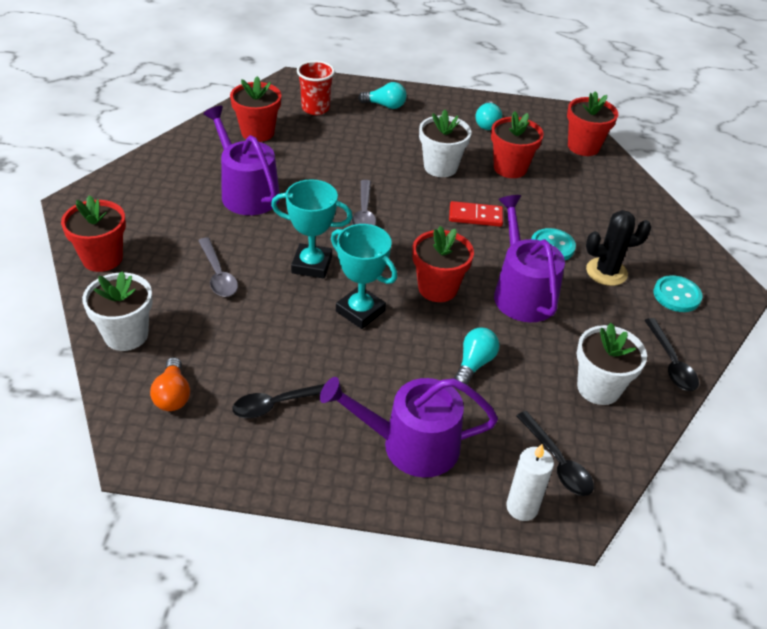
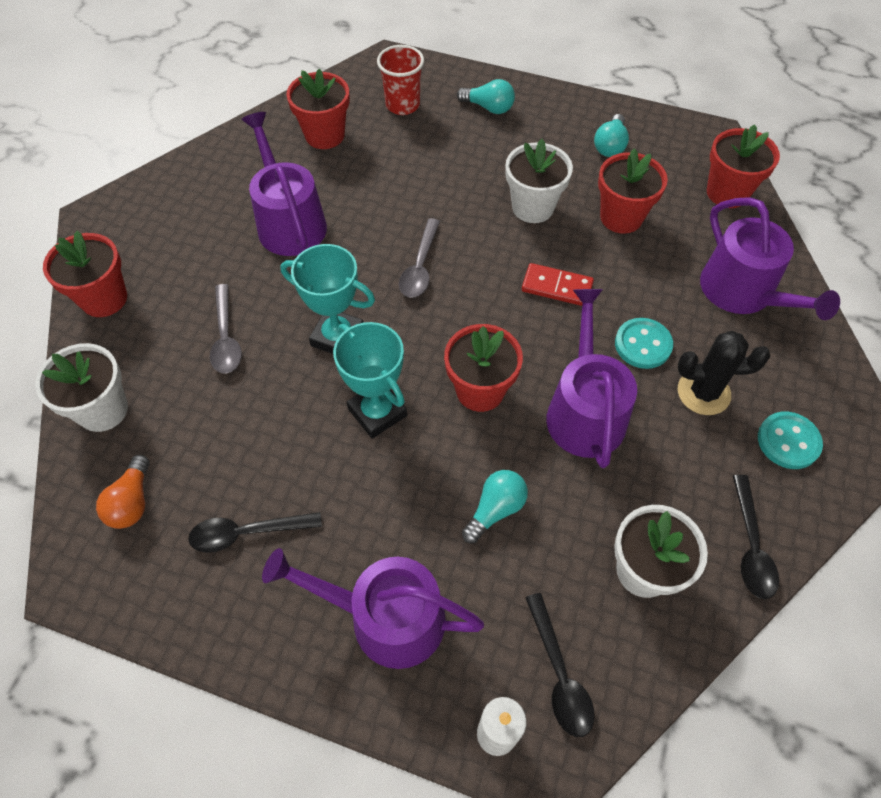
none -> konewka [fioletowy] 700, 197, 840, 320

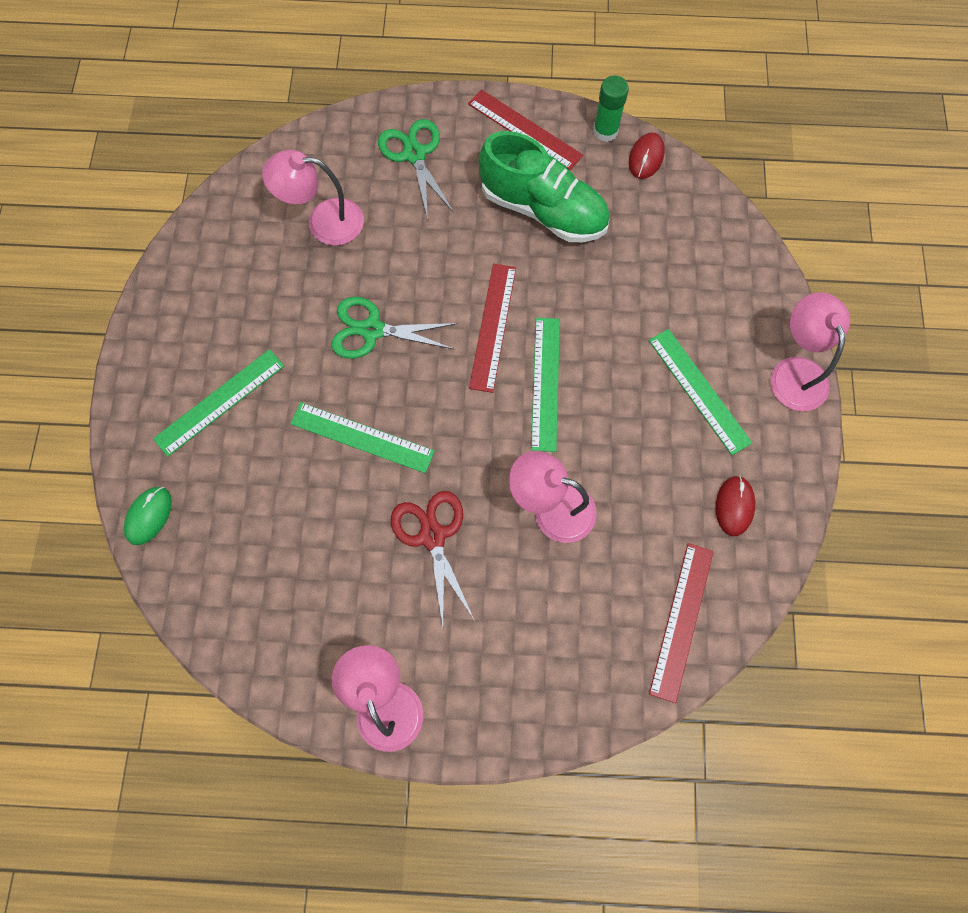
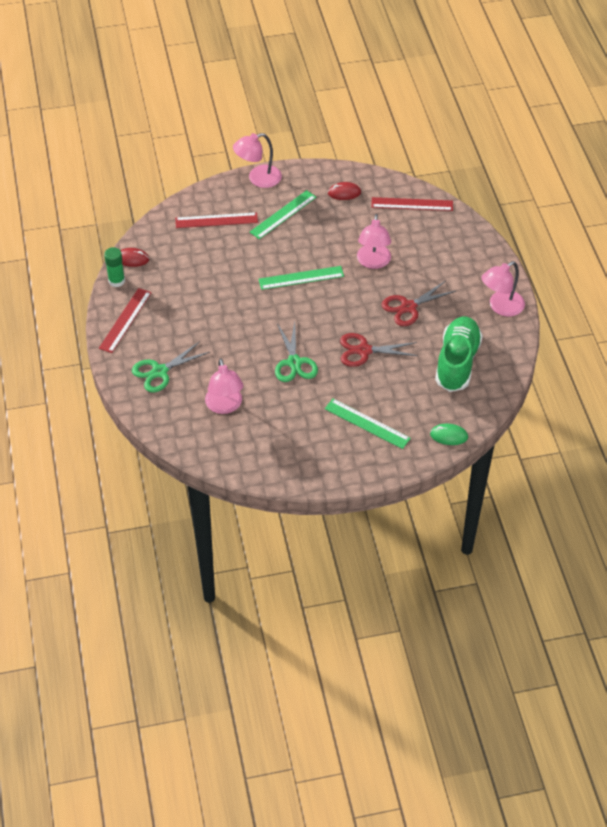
but [zielony] 479, 131, 610, 242 -> but [zielony] 435, 317, 483, 392, moved
linijka [czerwony] 469, 264, 516, 393 -> linijka [czerwony] 175, 212, 258, 228, moved
linijka [zielony] 290, 402, 435, 473 -> nożyczki [czerwony] 340, 333, 418, 367

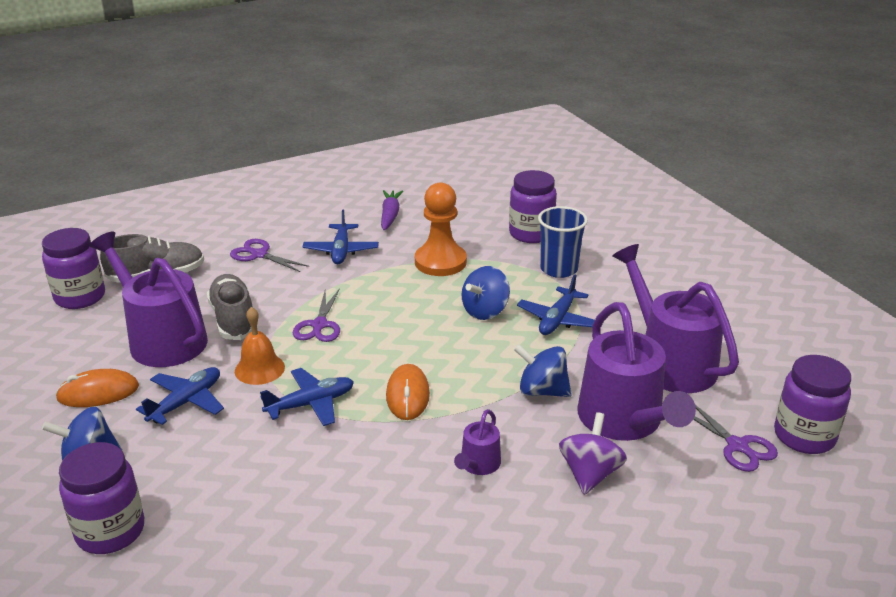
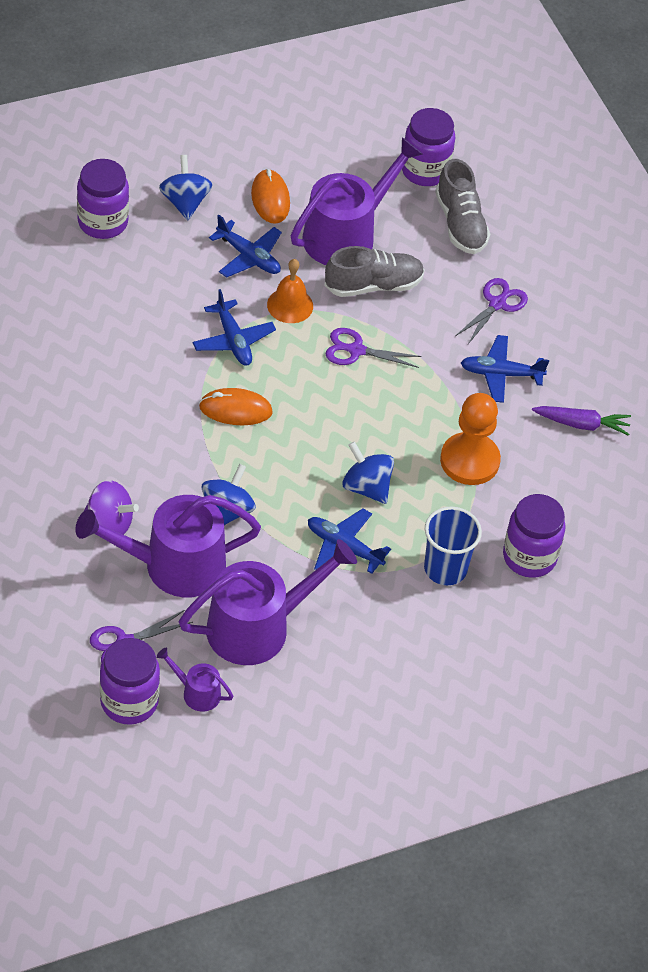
konewka [fioletowy] 454, 409, 501, 475 -> konewka [fioletowy] 156, 648, 234, 712, moved

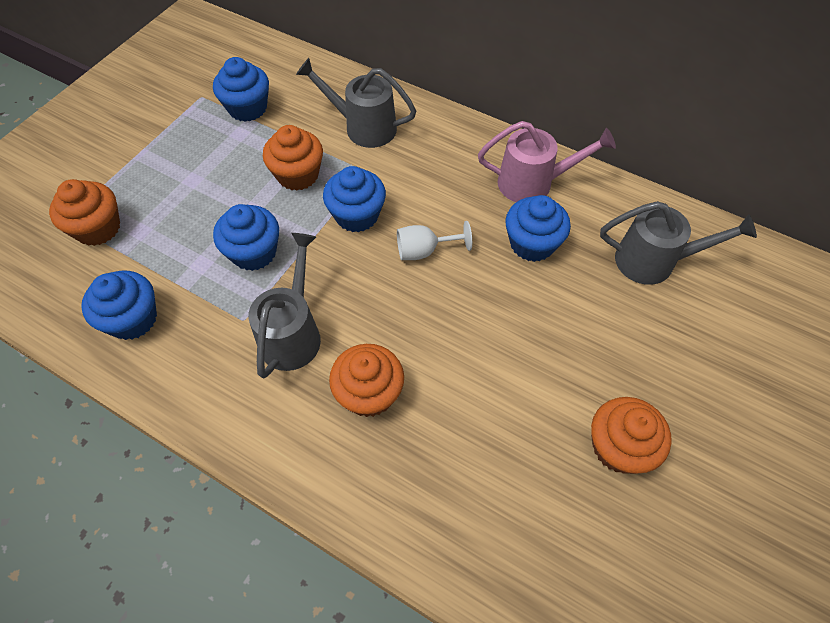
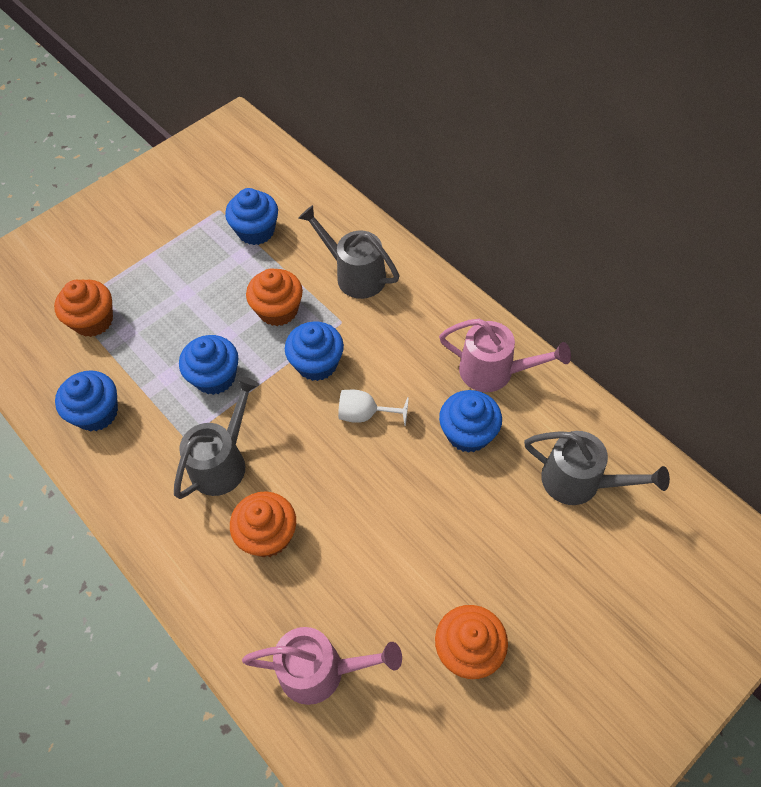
none -> konewka [różowy] 242, 627, 402, 705

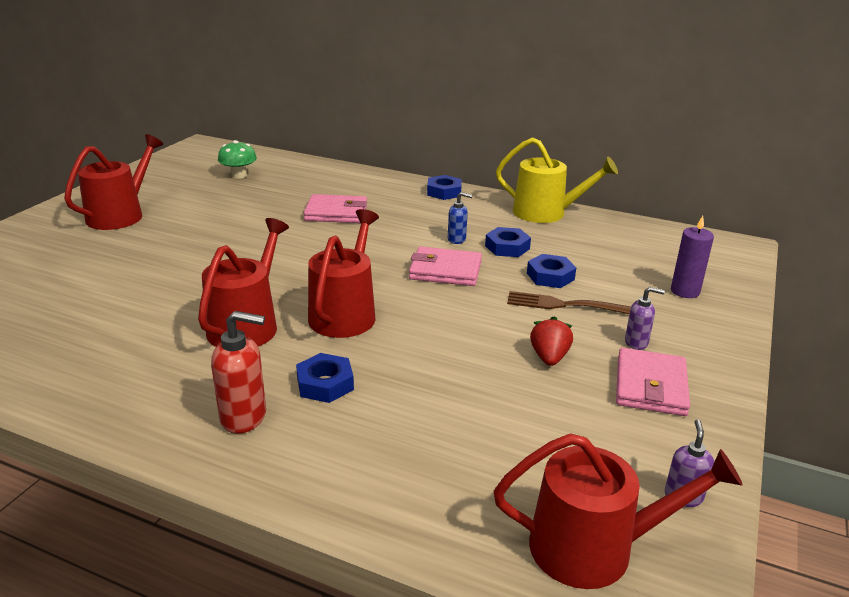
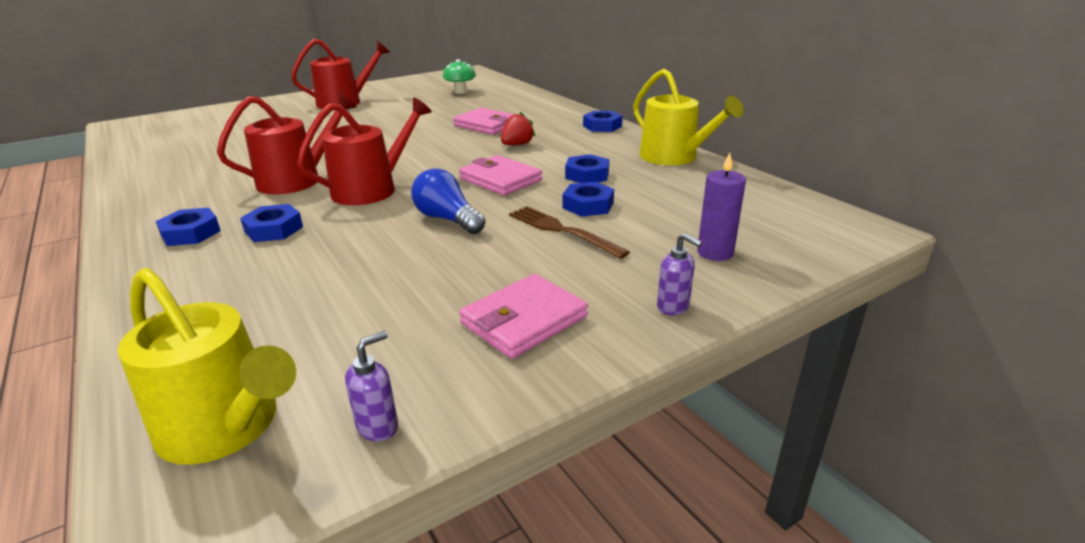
dozownik mydła [niebieski] 448, 192, 472, 244 -> none
dozownik mydła [fioletowy] 625, 287, 665, 350 -> dozownik mydła [fioletowy] 657, 233, 702, 315, moved
dozownik mydła [czerwony] 211, 311, 266, 434 -> nakrętka [niebieski] 155, 208, 221, 246
truskawka [czerwony] 530, 316, 573, 366 -> truskawka [czerwony] 501, 112, 535, 145, moved
konewka [czerwony] 494, 433, 743, 589 -> konewka [żółty] 118, 268, 296, 465
none -> żarówka [niebieski] 411, 168, 485, 234

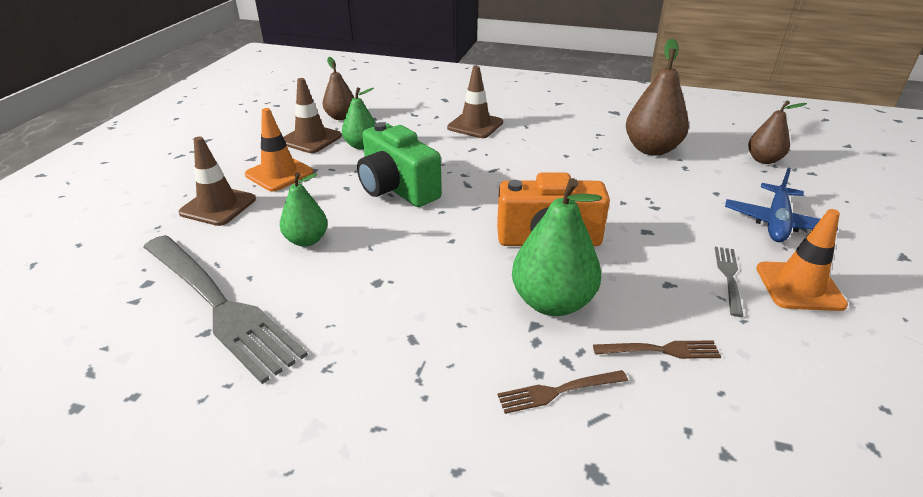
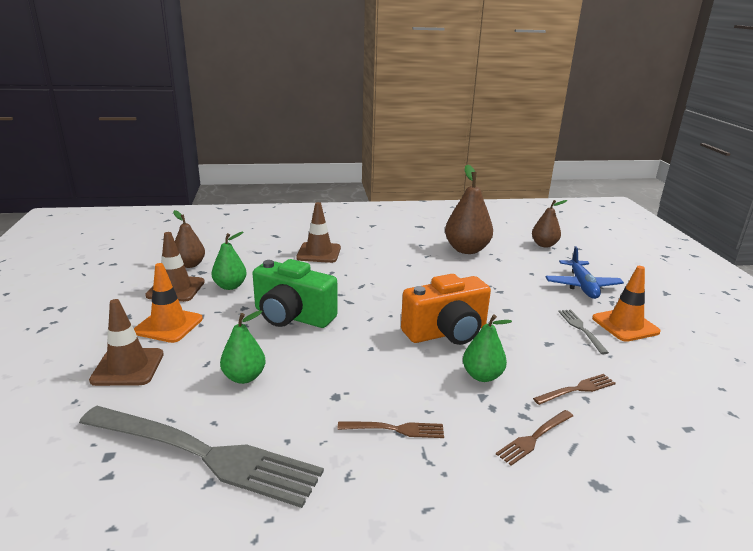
gruszka [zielony] 512, 178, 602, 316 -> gruszka [zielony] 463, 314, 512, 382, x0.61
none -> widelec [brązowy] 337, 421, 444, 438

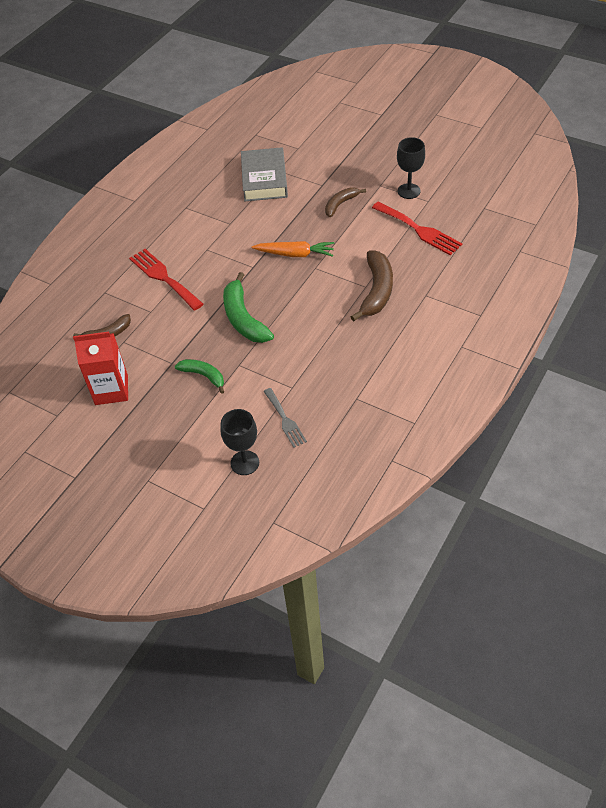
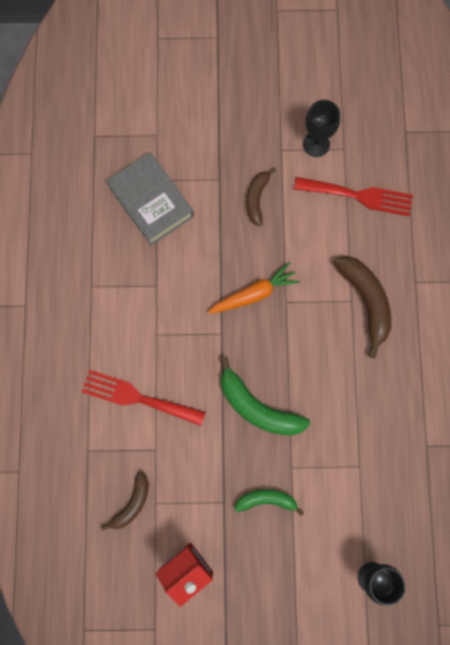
widelec [szary] 263, 388, 307, 447 -> none

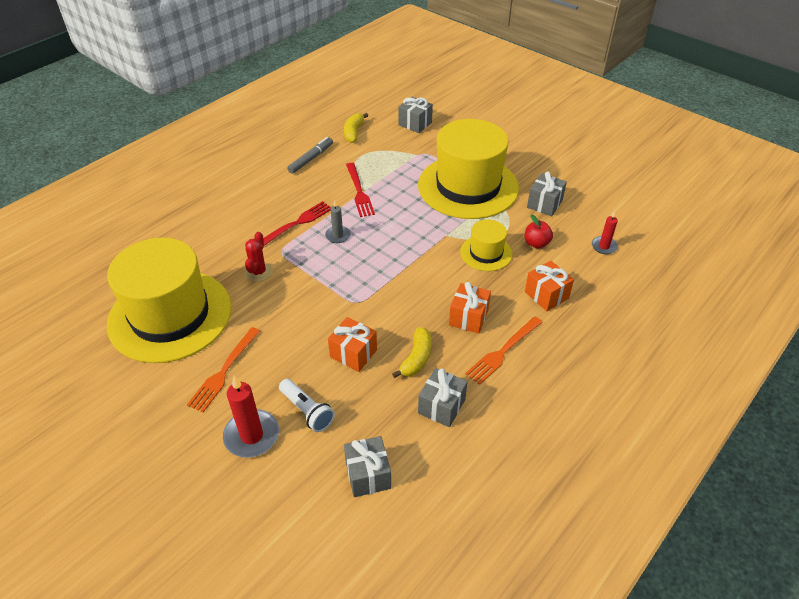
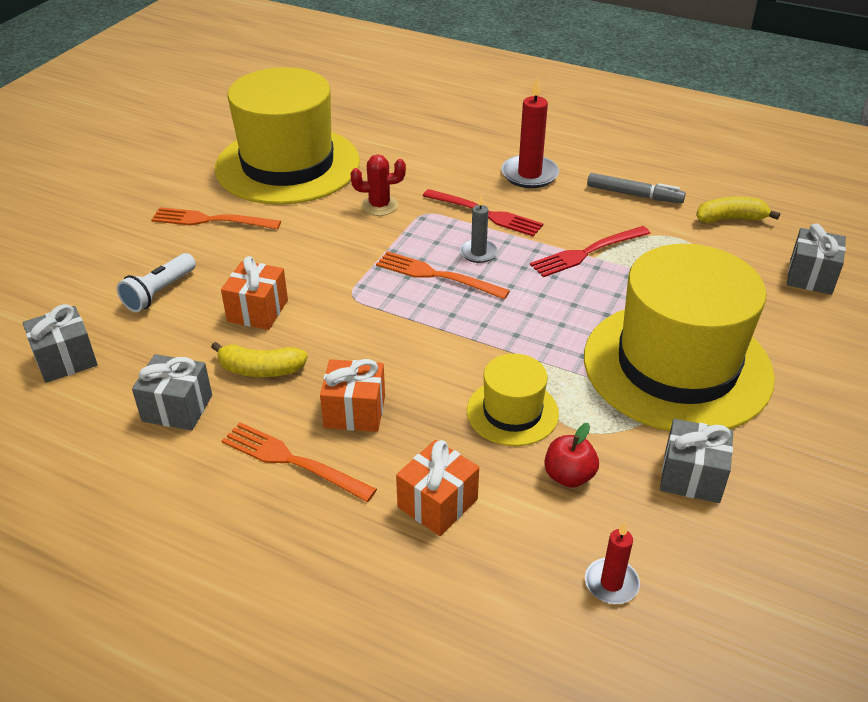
świeca [czerwony] 223, 375, 279, 458 -> świeca [czerwony] 501, 76, 559, 188, moved
none -> widelec [pomarańczowy] 376, 251, 510, 300

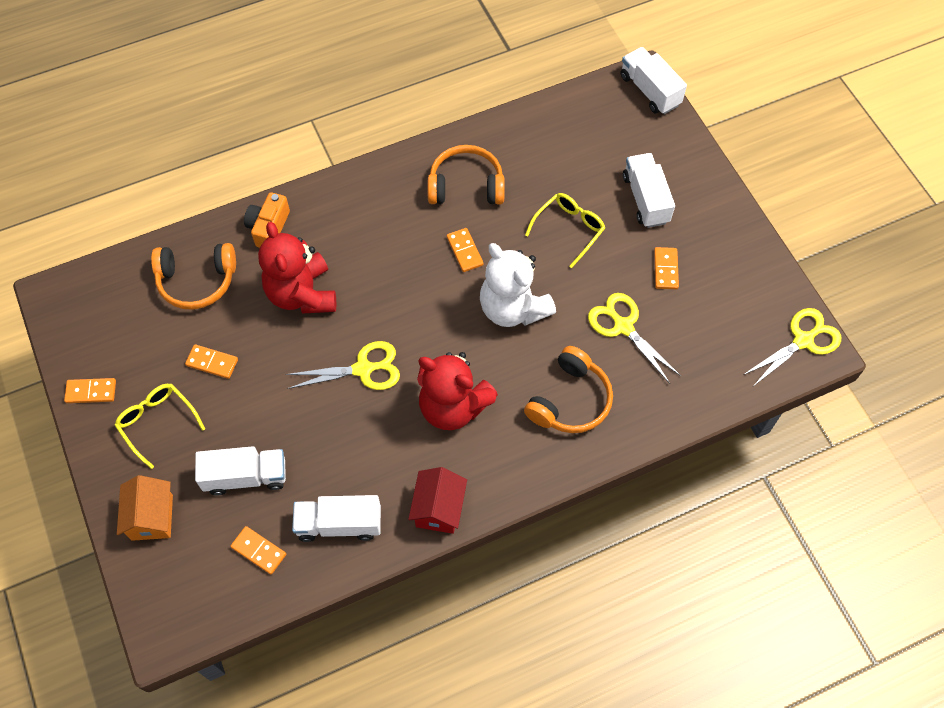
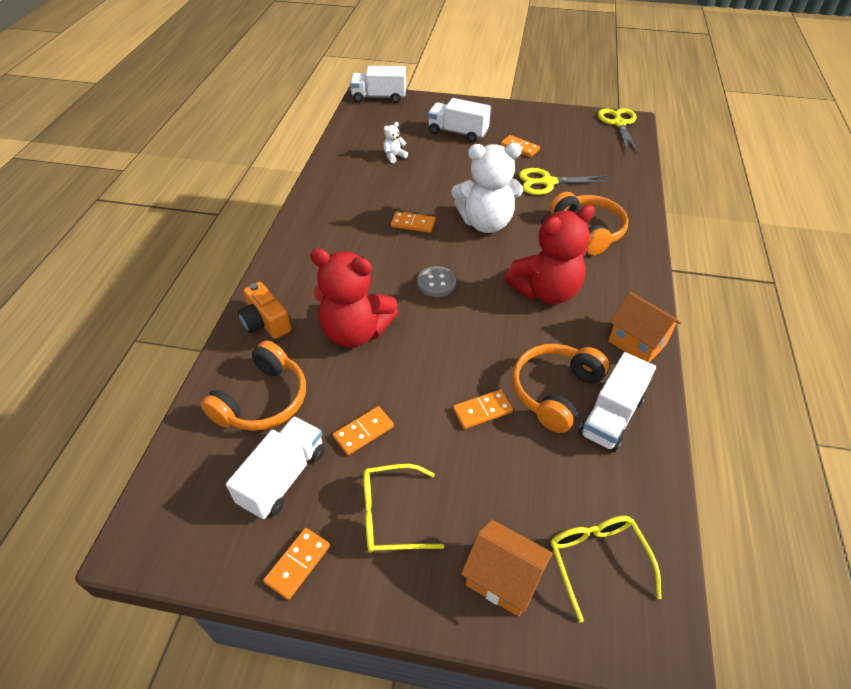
słuchawki [pomarańczowy] 427, 145, 505, 204 -> słuchawki [pomarańczowy] 512, 344, 609, 433, moved
okulary [żółty] 525, 193, 605, 268 -> okulary [żółty] 550, 516, 662, 623, moved
nożyczki [żółty] 286, 341, 400, 390 -> none
ciężarówka [biały] 195, 446, 286, 496 -> ciężarówka [biały] 226, 416, 325, 519, moved
domek [czerwony] 408, 467, 467, 534 -> domek [pomarańczowy] 608, 292, 681, 362
kostka domina [pomarańczowy] 230, 526, 286, 574 -> kostka domina [pomarańczowy] 453, 390, 513, 429, moved
none -> miś [biały] 384, 122, 408, 163
none -> guzik [szary] 417, 266, 456, 297

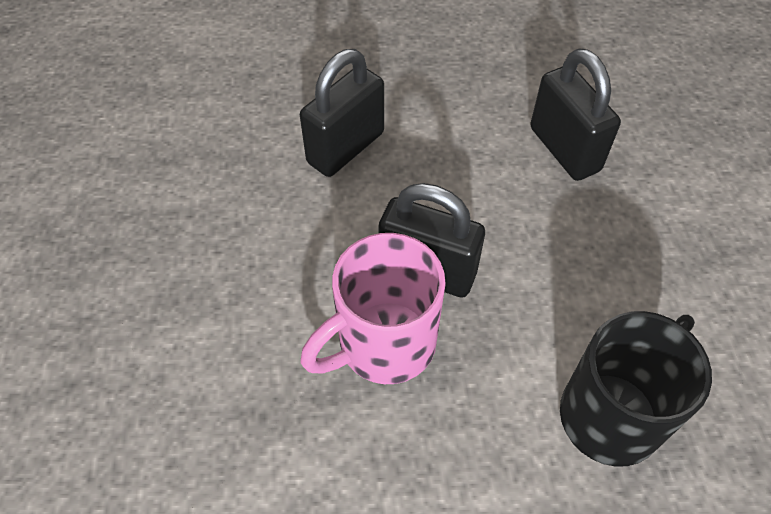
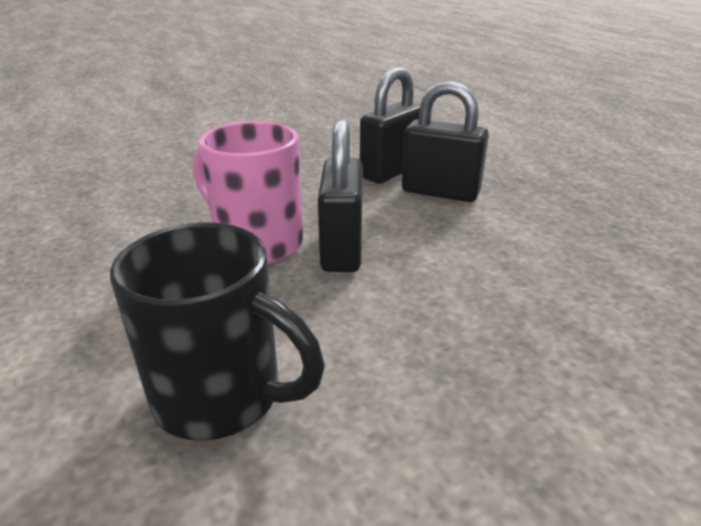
kłódka [czarny] 530, 48, 621, 181 -> kłódka [czarny] 360, 67, 420, 184, moved

